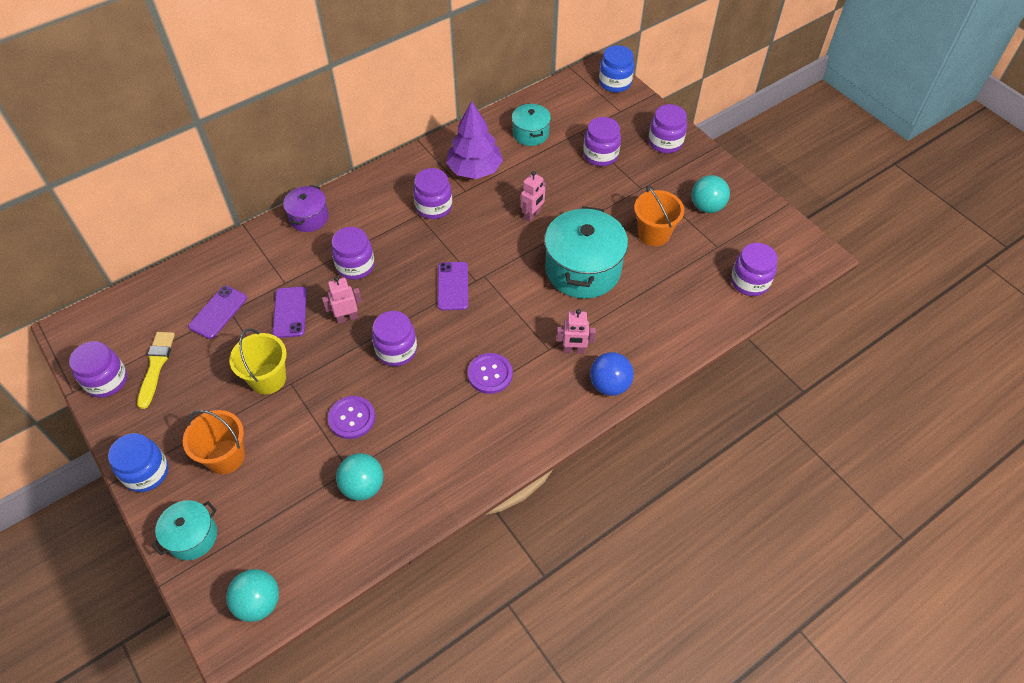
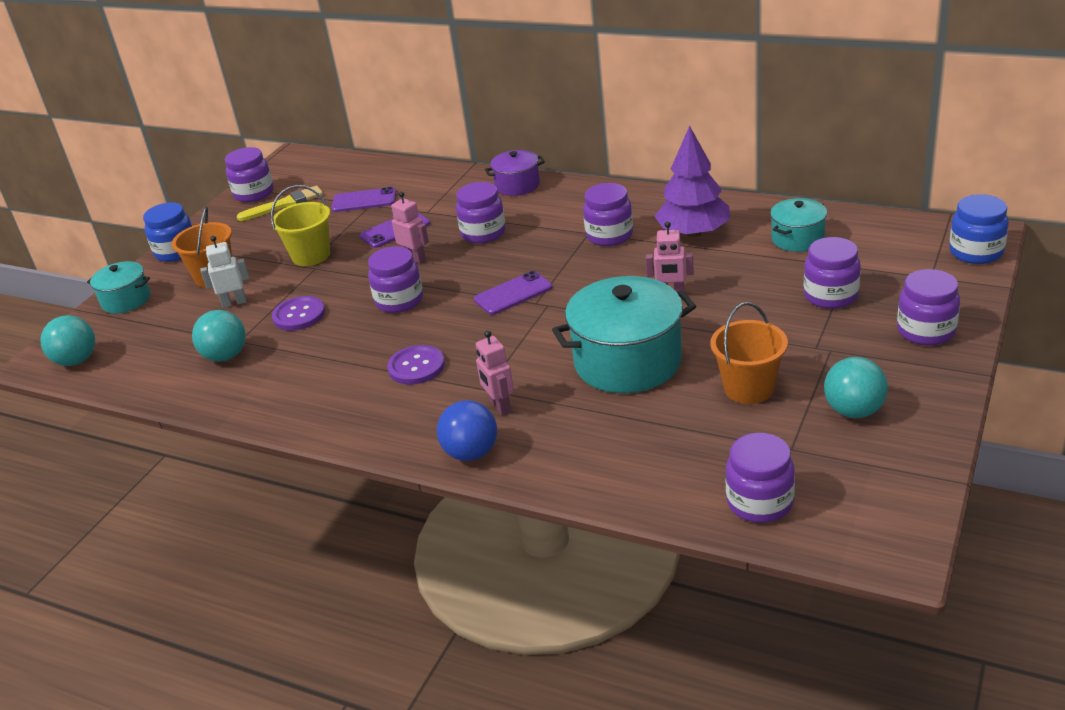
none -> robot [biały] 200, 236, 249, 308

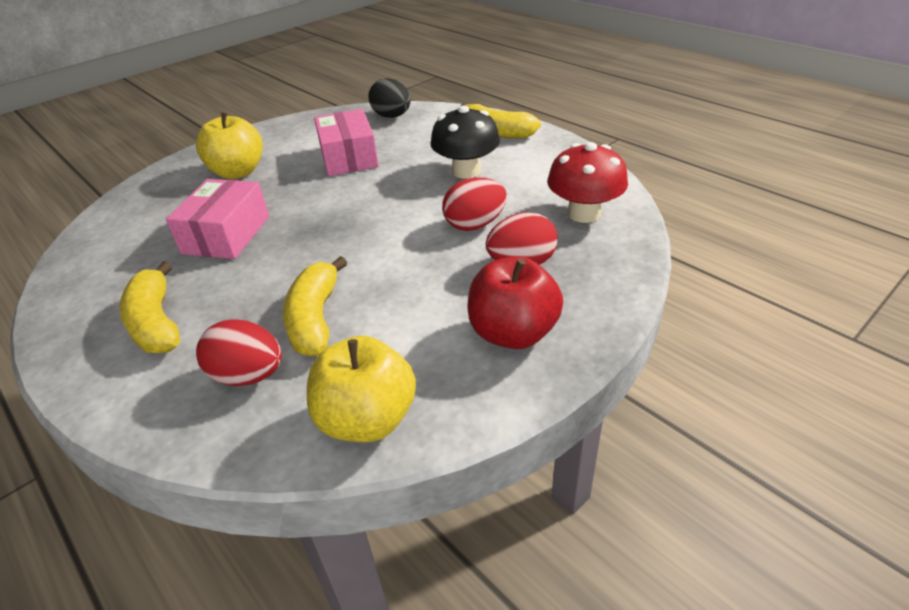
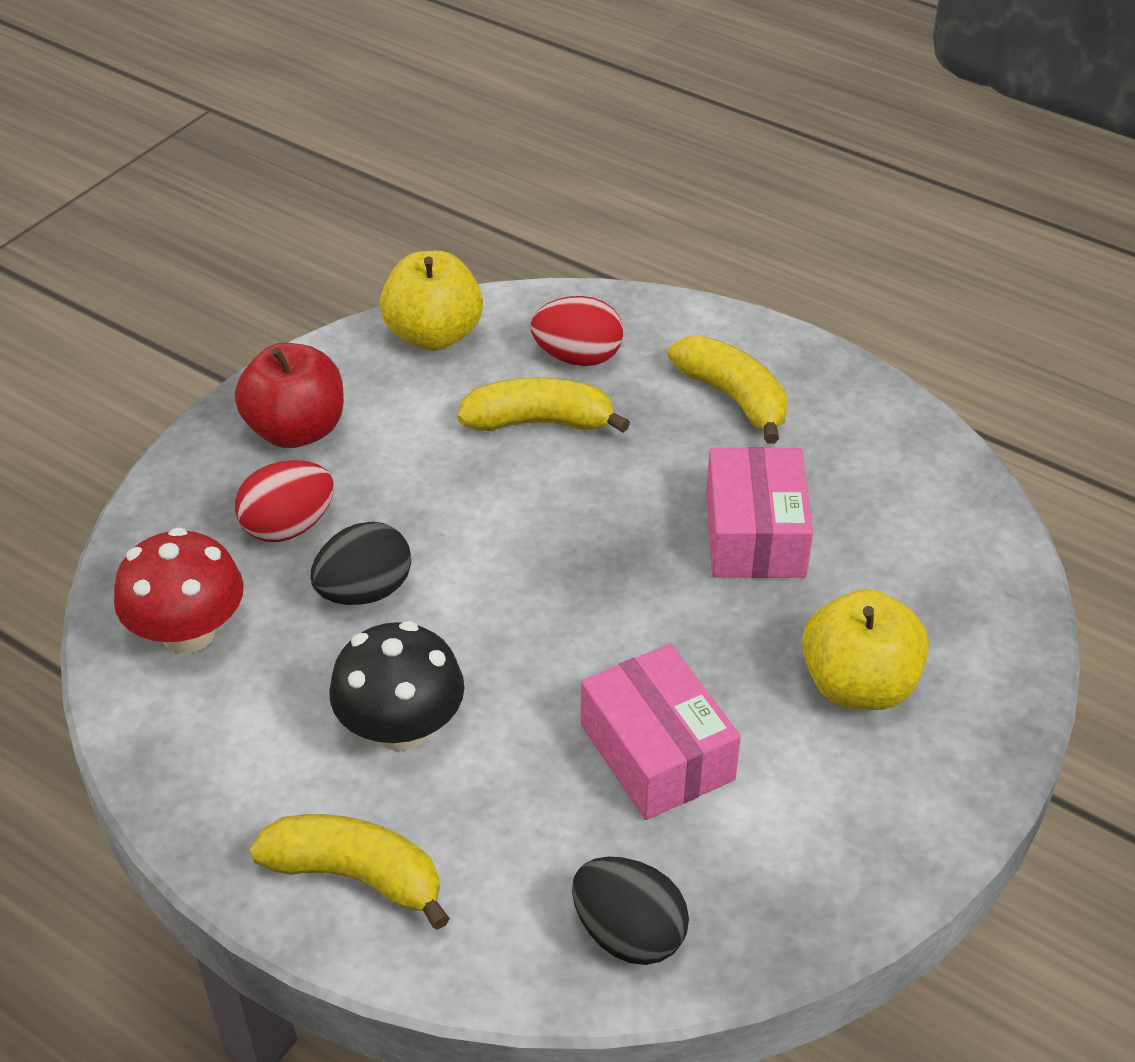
jajko [czerwony] 442, 178, 507, 231 -> jajko [czarny] 311, 521, 411, 605
banan [żółty] 283, 256, 347, 356 -> banan [żółty] 457, 378, 630, 433, 75 degrees counterclockwise

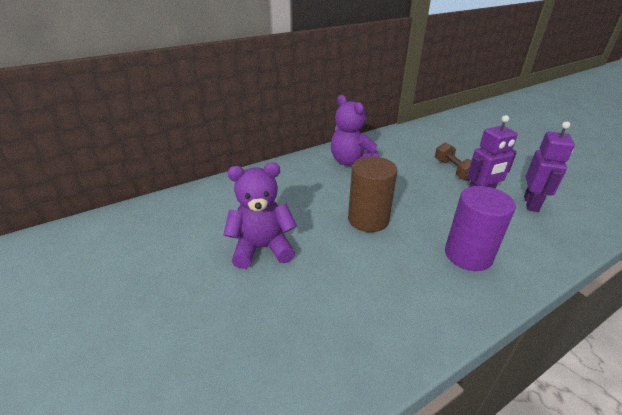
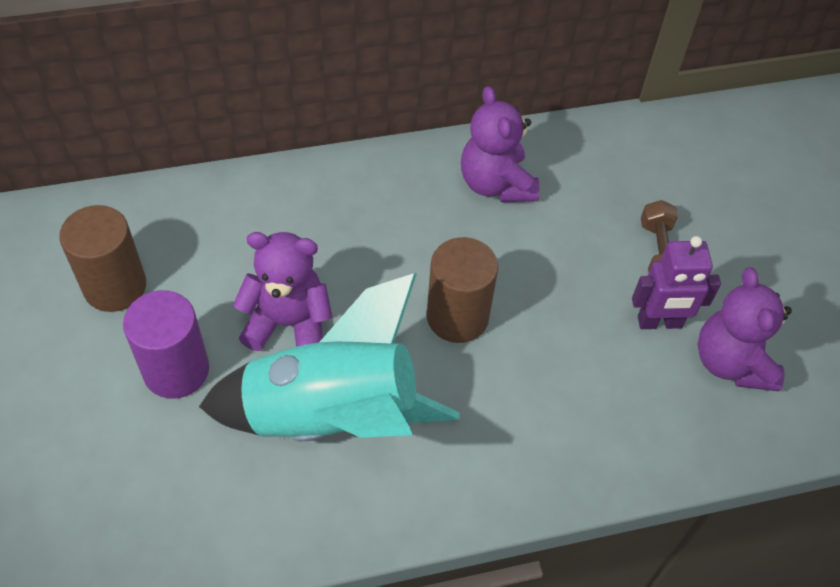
robot [fioletowy] 524, 121, 575, 212 -> miś [fioletowy] 697, 268, 792, 391
walec [fioletowy] 445, 186, 516, 271 -> walec [fioletowy] 123, 290, 209, 399, moved
none -> walec [brązowy] 59, 205, 146, 312
none -> rakieta [turkusowy] 199, 273, 460, 442

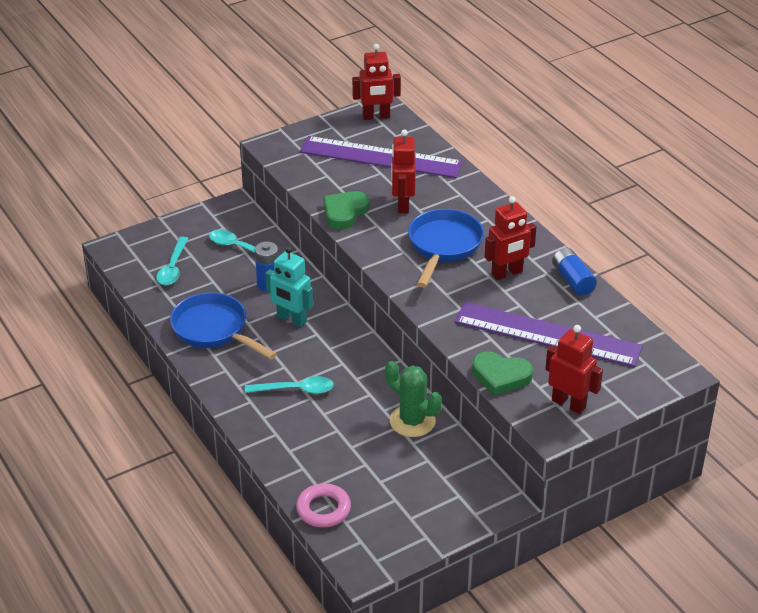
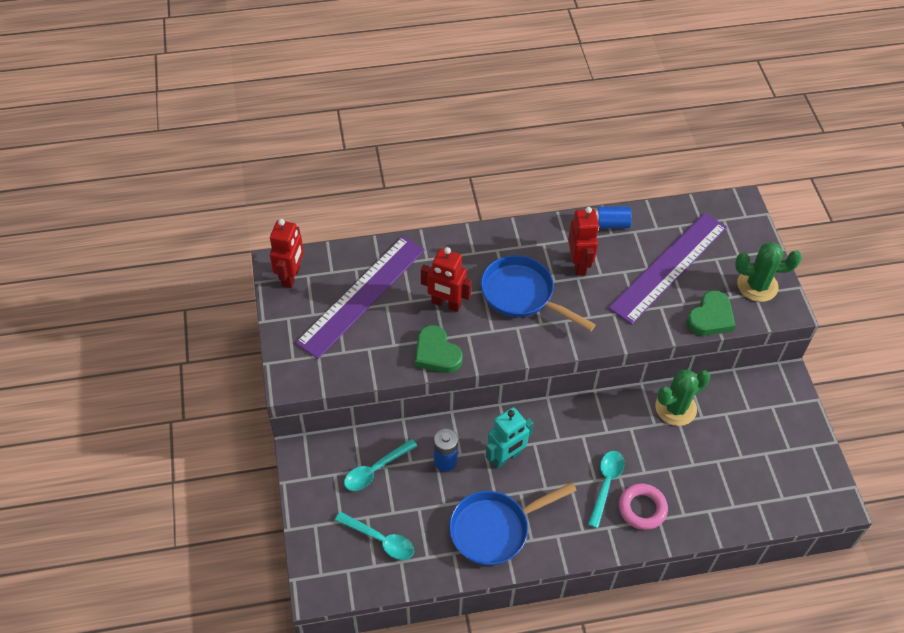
robot [czerwony] 545, 325, 603, 414 -> kaktus [zielony] 735, 242, 802, 302
pierścień [różowy] 296, 483, 351, 527 -> pierścień [różowy] 619, 483, 668, 530, moved

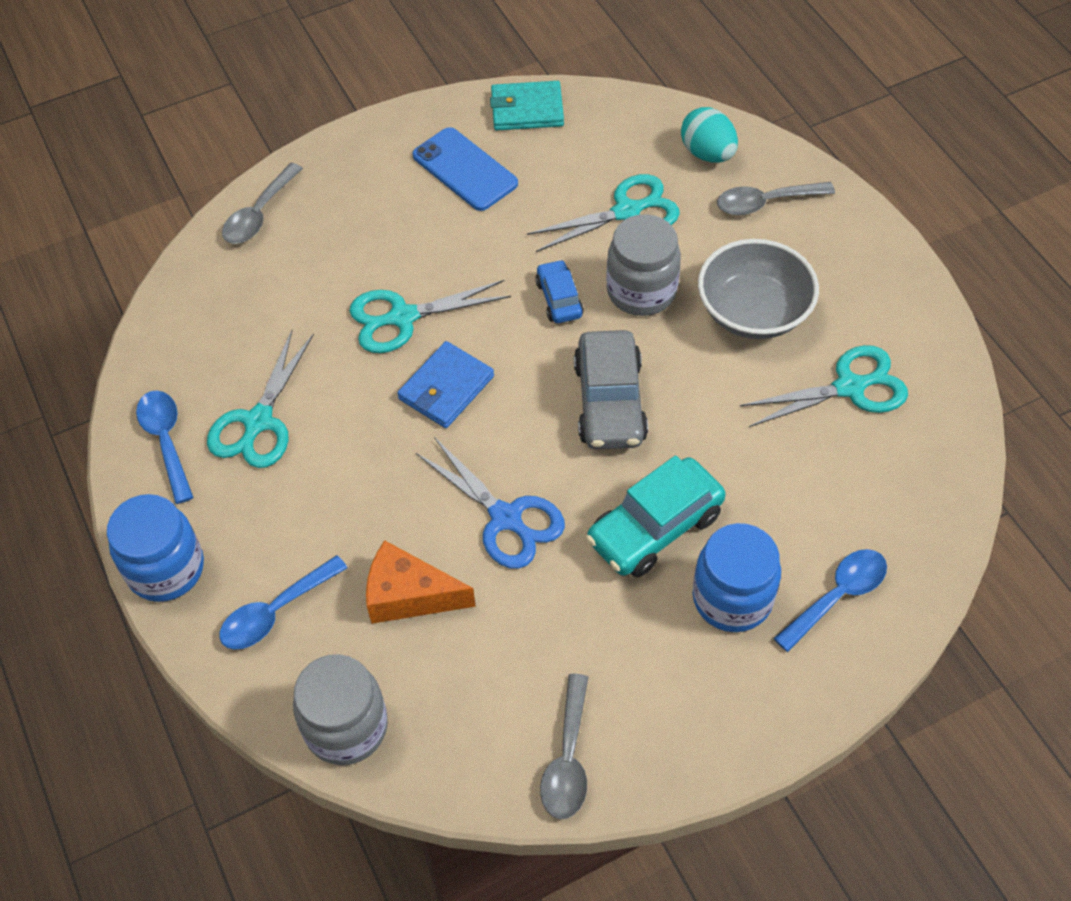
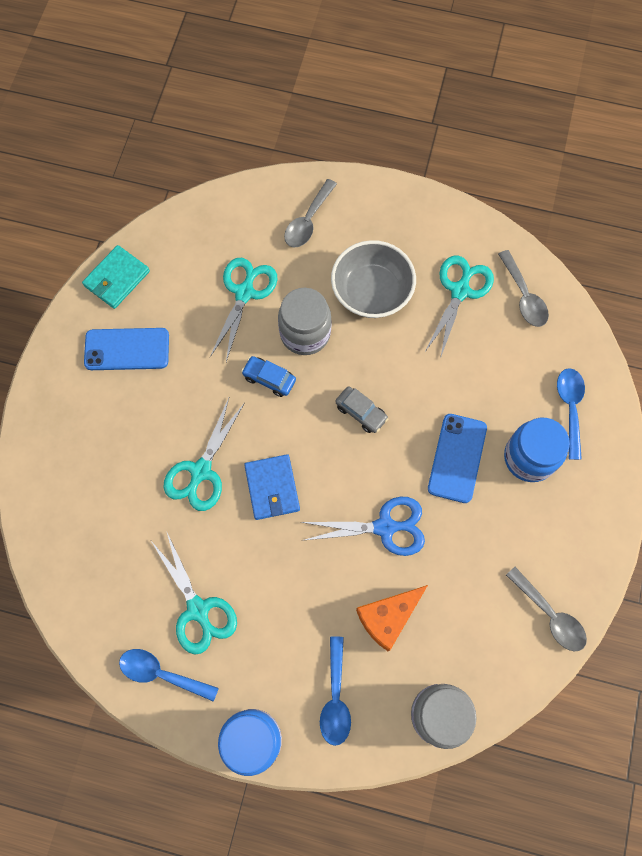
jajko [turkusowy] 681, 107, 738, 163 -> none
łyżka [szary] 222, 163, 303, 244 -> łyżka [szary] 498, 250, 549, 327, moved
samochód [szary] 574, 330, 648, 449 -> samochód [szary] 336, 387, 388, 433, x0.56
samochód [turkusowy] 586, 456, 726, 577 -> telefon [niebieski] 428, 414, 487, 503

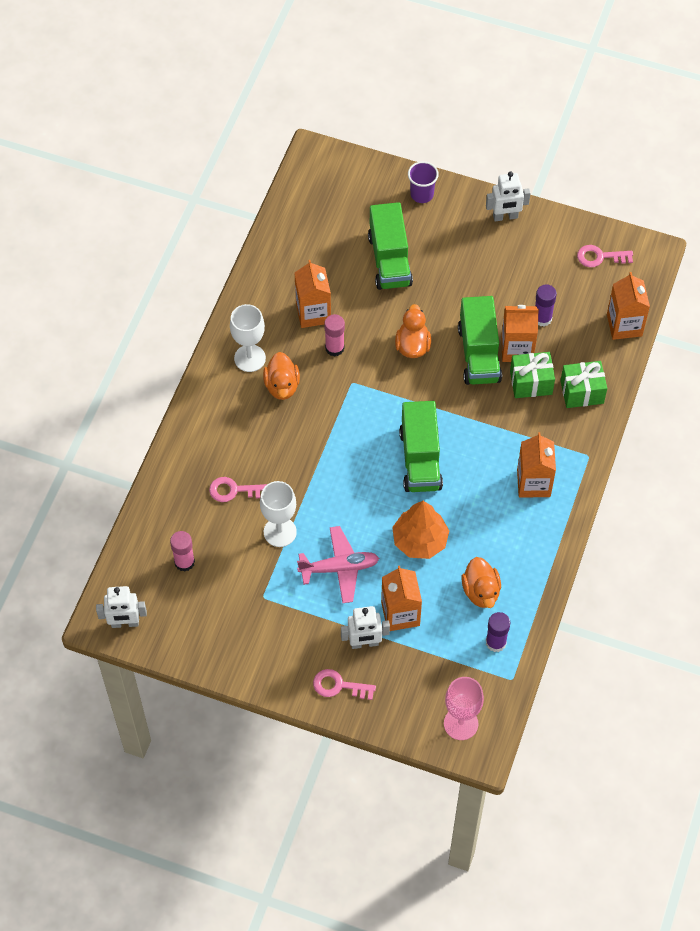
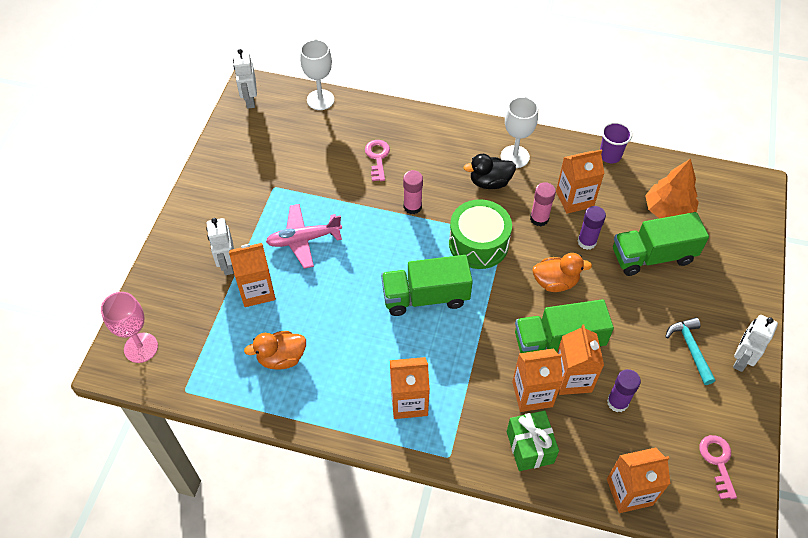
szklanka [fioletowy] 408, 161, 439, 203 -> szklanka [fioletowy] 600, 122, 632, 163, moved
robot [biały] 486, 171, 530, 221 -> robot [biały] 733, 315, 778, 372, 45 degrees clockwise
kaczka [pomarańczowy] 263, 352, 300, 400 -> kaczka [czarny] 463, 154, 516, 189
prezent [zielony] 510, 352, 555, 398 -> karton mleka [pomarańczowy] 512, 349, 563, 412
kielich [biały] 260, 481, 297, 547 -> kielich [biały] 300, 40, 334, 110, moved
drzewko [pomarańczowy] 392, 501, 449, 559 -> drzewko [pomarańczowy] 645, 159, 699, 219, moved
samolot [różowy] 297, 526, 379, 603 -> samolot [różowy] 266, 204, 342, 269, 90 degrees clockwise
klej w sztyfcie [różowy] 170, 531, 195, 572 -> klej w sztyfcie [różowy] 403, 170, 423, 214, moved
klej w sztyfcie [fioletowy] 486, 612, 510, 652 -> klej w sztyfcie [fioletowy] 577, 206, 606, 250, moved
klucz [różowy] 313, 669, 376, 700 -> none
none -> bęben [zielony] 449, 199, 512, 269
none -> młotek [turkusowy] 665, 317, 716, 385

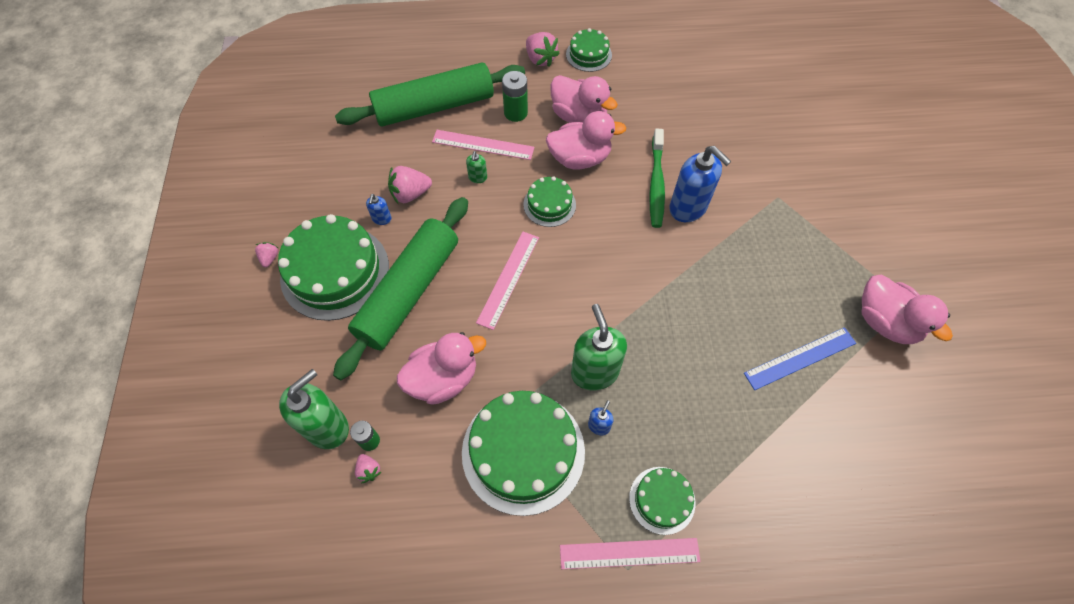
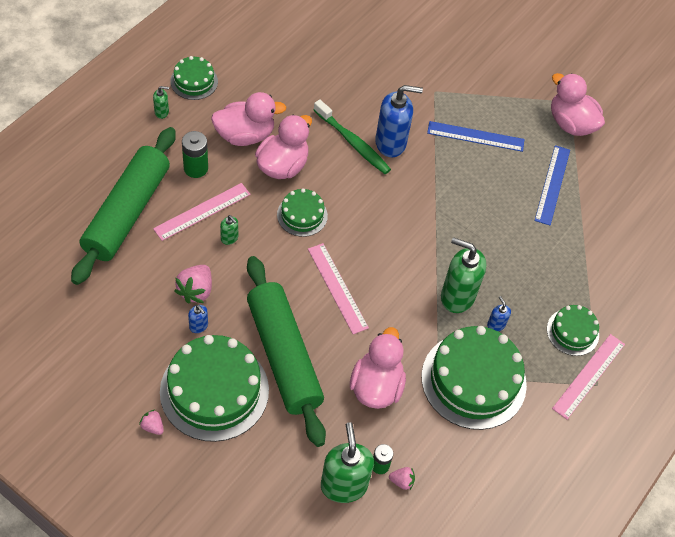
truskawka [różowy] 526, 32, 560, 67 -> dozownik mydła [zielony] 153, 86, 169, 119
kaczka [różowy] 862, 275, 953, 344 -> kaczka [różowy] 551, 73, 605, 136, 135 degrees counterclockwise
none -> linijka [niebieski] 427, 121, 524, 152

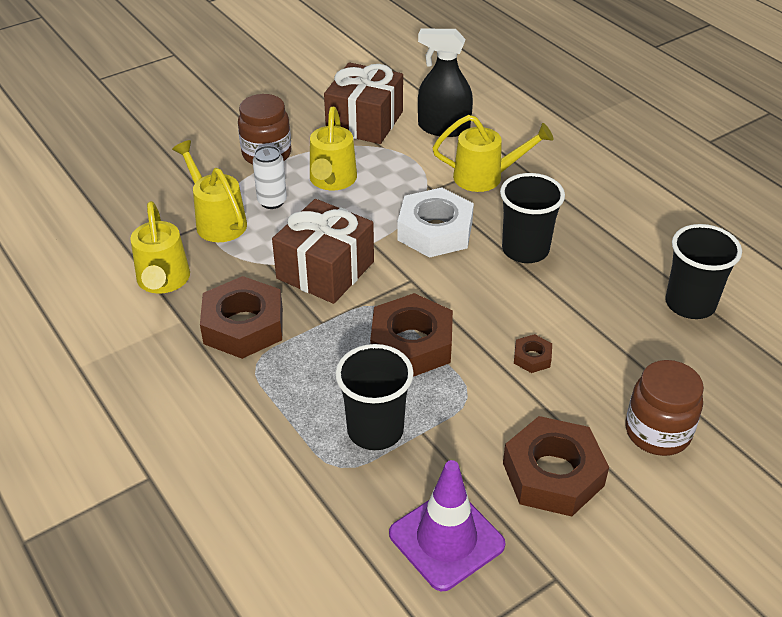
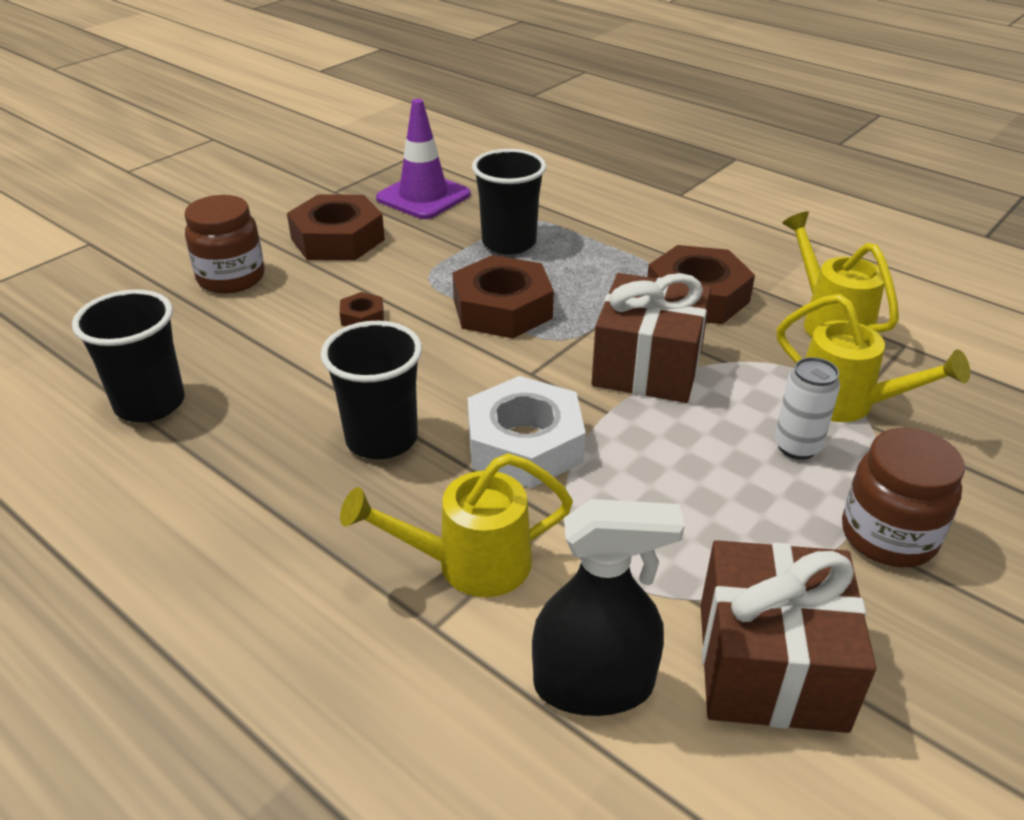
konewka [żółty] 310, 107, 357, 190 -> none

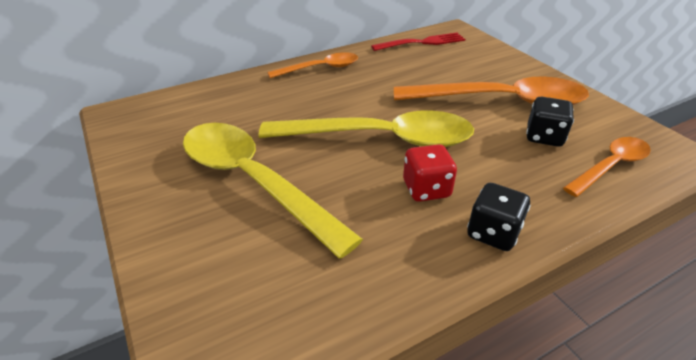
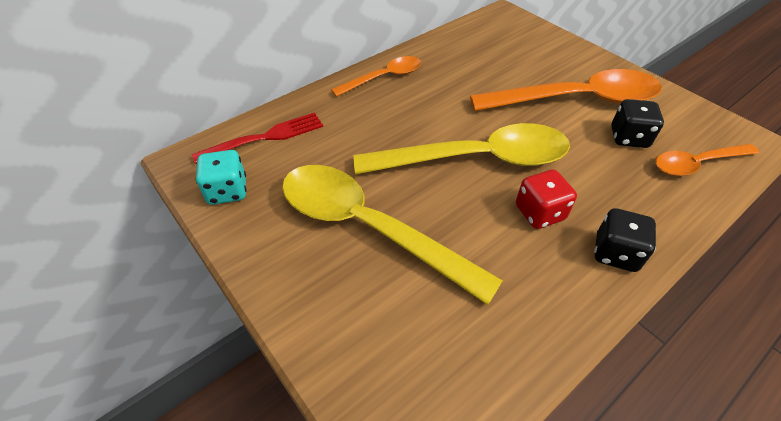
widelec [czerwony] 371, 33, 465, 51 -> widelec [czerwony] 192, 112, 323, 164, moved
łyżka [pomarańczowy] 563, 137, 651, 197 -> łyżka [pomarańczowy] 656, 144, 759, 176, 150 degrees counterclockwise
none -> kostka do gry [turkusowy] 196, 150, 247, 205

